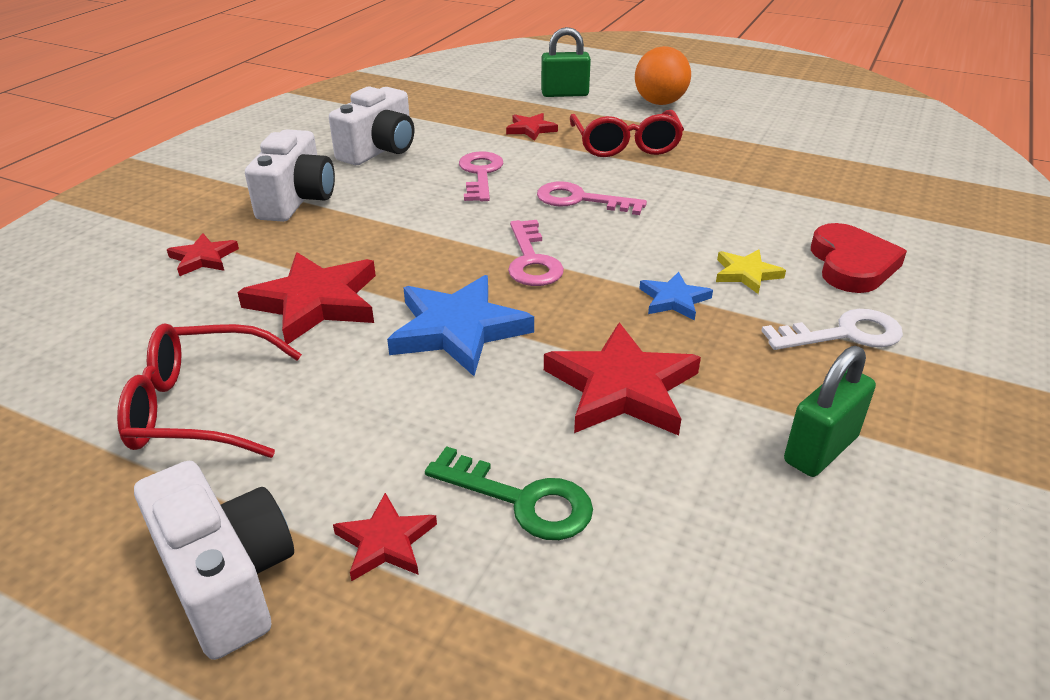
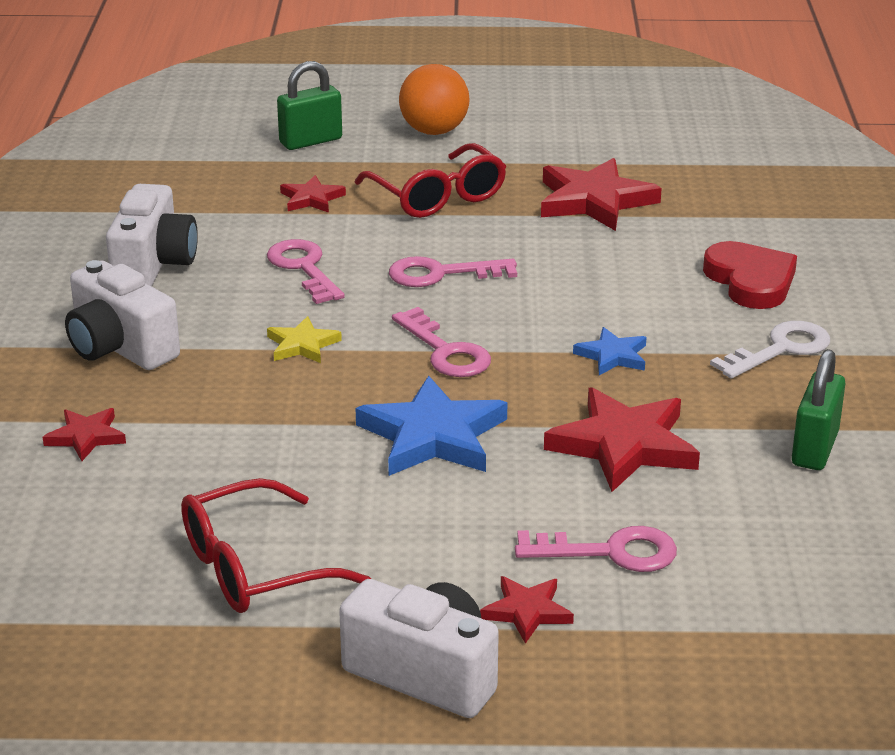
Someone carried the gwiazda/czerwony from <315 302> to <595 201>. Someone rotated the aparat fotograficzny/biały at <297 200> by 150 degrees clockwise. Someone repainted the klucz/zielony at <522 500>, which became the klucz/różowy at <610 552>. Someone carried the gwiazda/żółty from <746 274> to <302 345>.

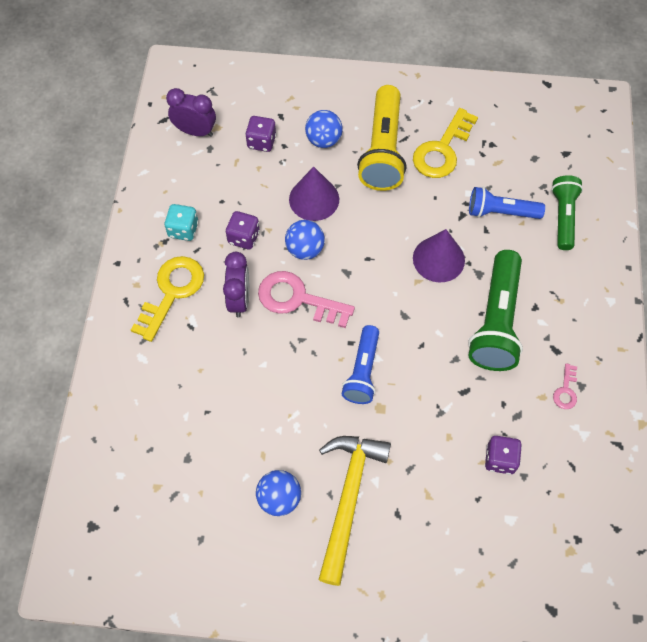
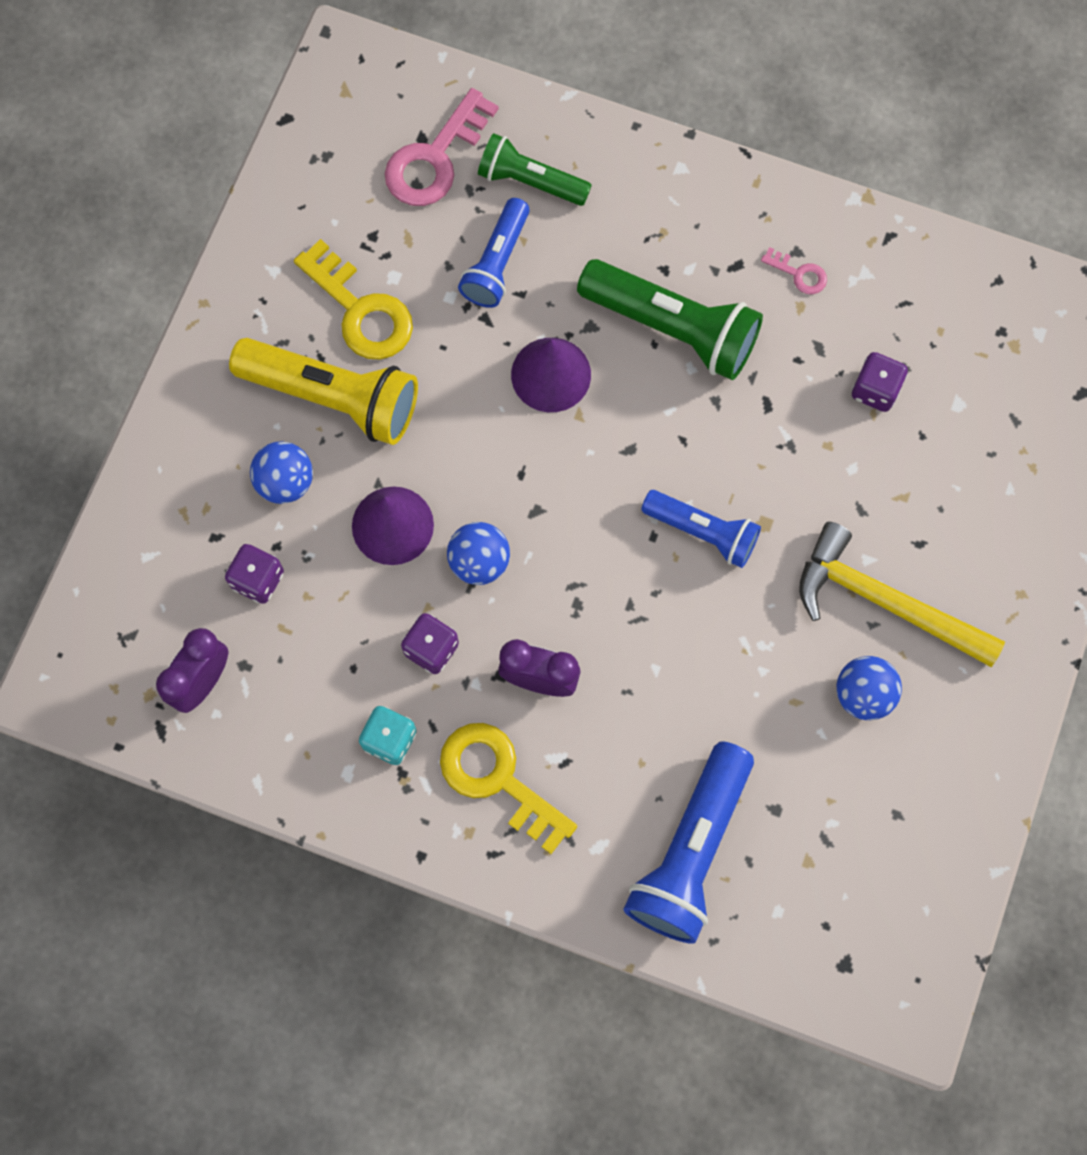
Someone carried the klucz/różowy from <298 299> to <435 158>. Someone put down the latarka/niebieski at <690 852>.

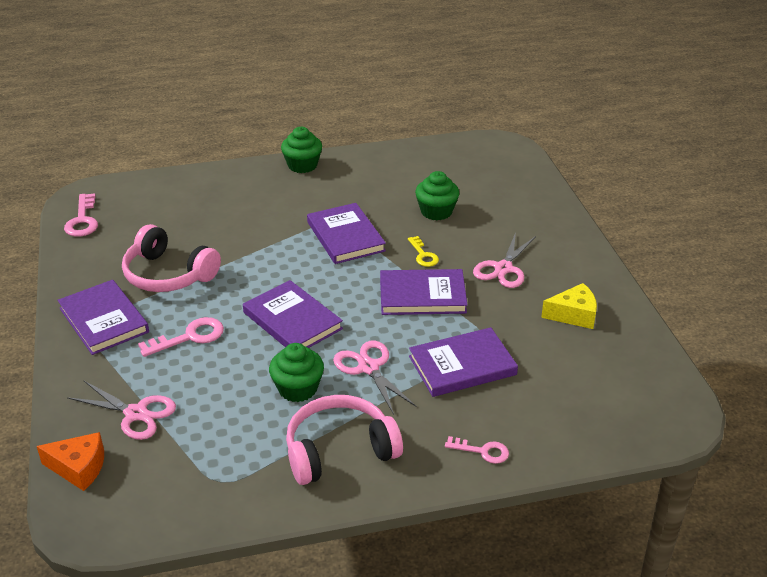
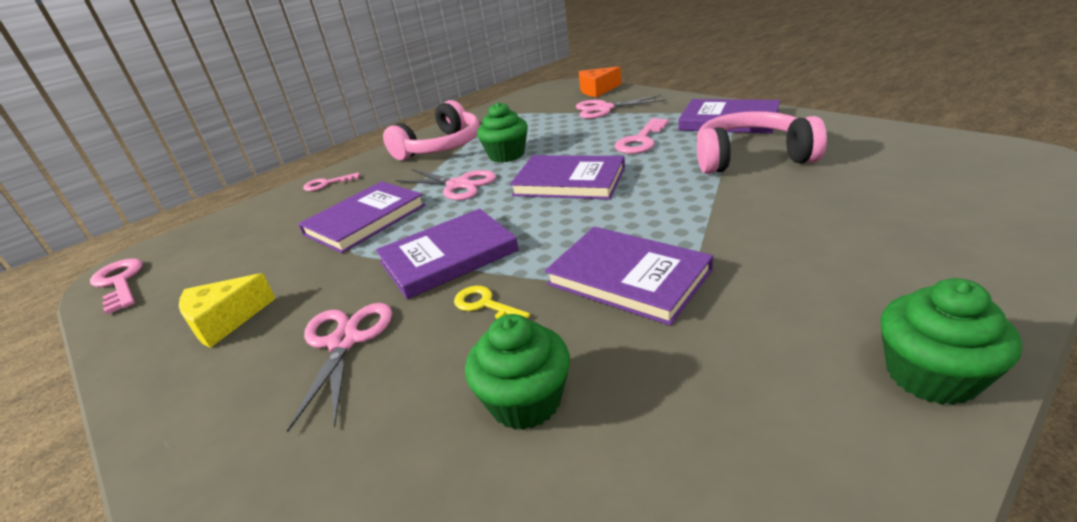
Someone carried the klucz/różowy from <82 220> to <120 283>.

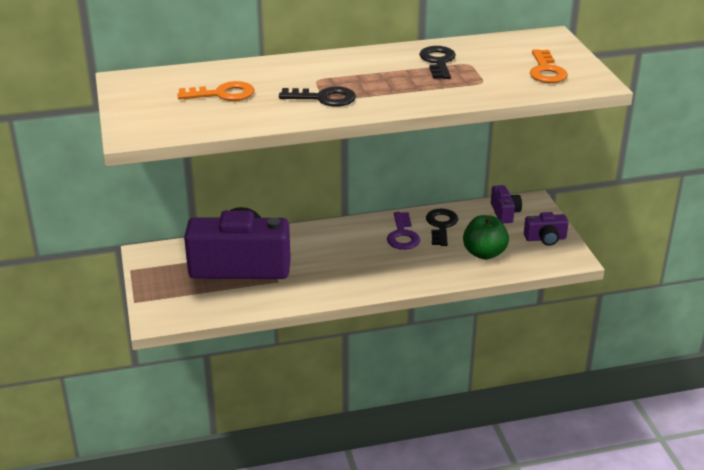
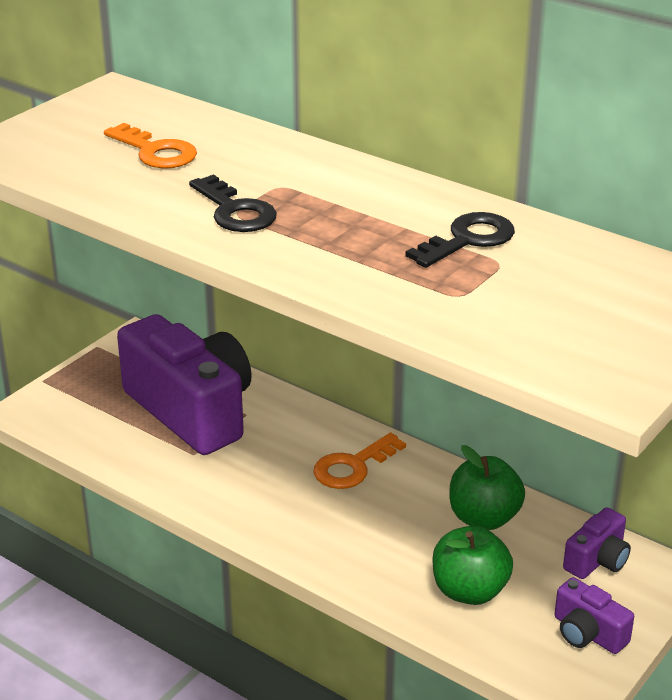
Someone took away the klucz/fioletowy at <402 235>. Someone swapped the klucz/czarny at <441 225> for the jabłko/zielony at <484 518>. Someone carried the klucz/pomarańczowy from <546 71> to <353 466>.

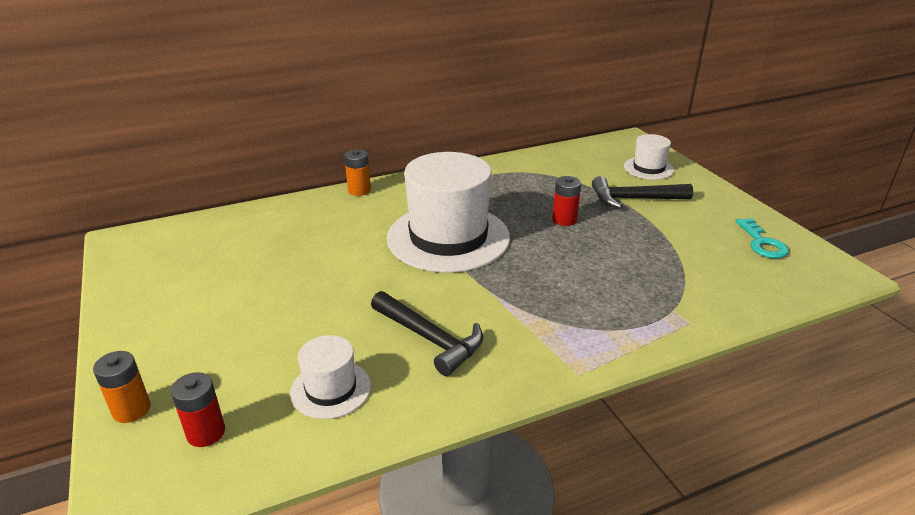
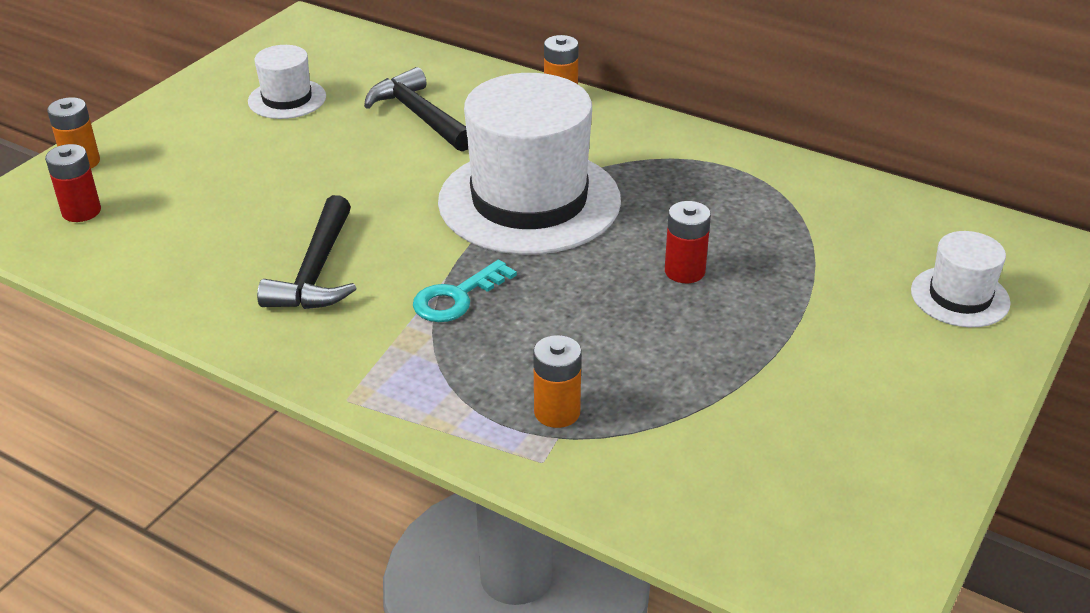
Someone carried the kapelusz/biały from <331 389> to <287 99>. Someone carried the młotek/czarny from <634 199> to <419 115>. Someone carried the klucz/turkusowy from <762 243> to <457 297>. Someone put down the bateria/pomarańczowy at <557 412>.

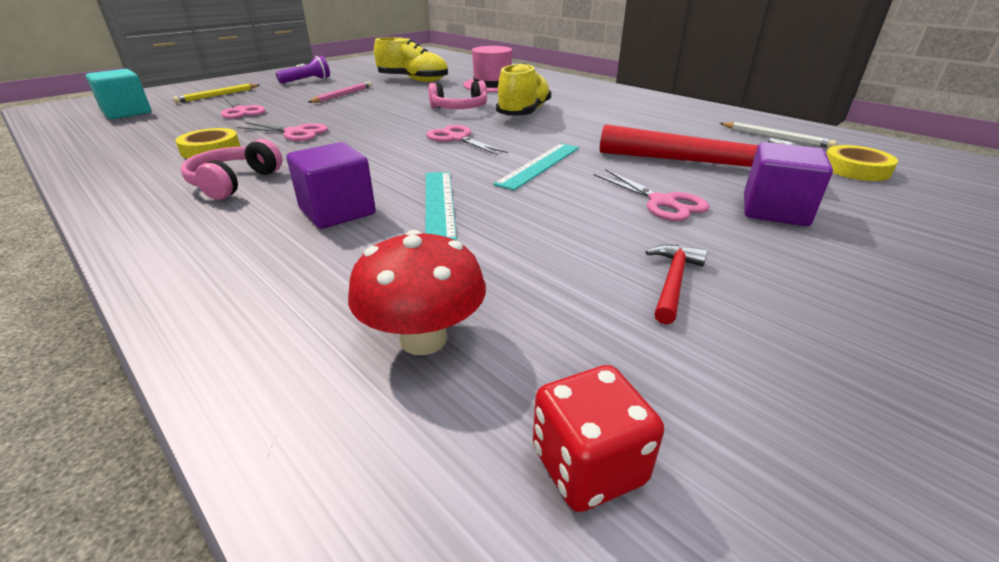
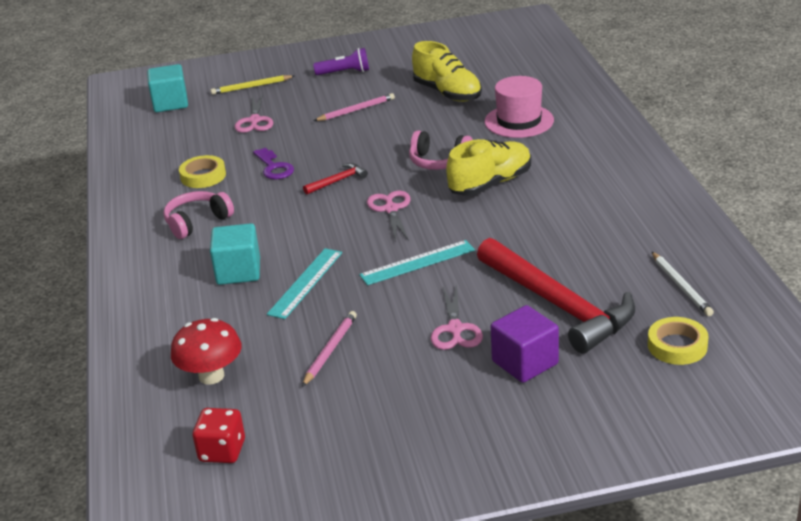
Someone swapped the nożyczki/różowy at <295 133> for the klucz/fioletowy at <274 167>. Someone repainted the sześcian/fioletowy at <337 212>, which became the sześcian/turkusowy at <238 271>. Someone carried the młotek/czerwony from <673 282> to <338 181>. Someone put down the ołówek/różowy at <330 350>.

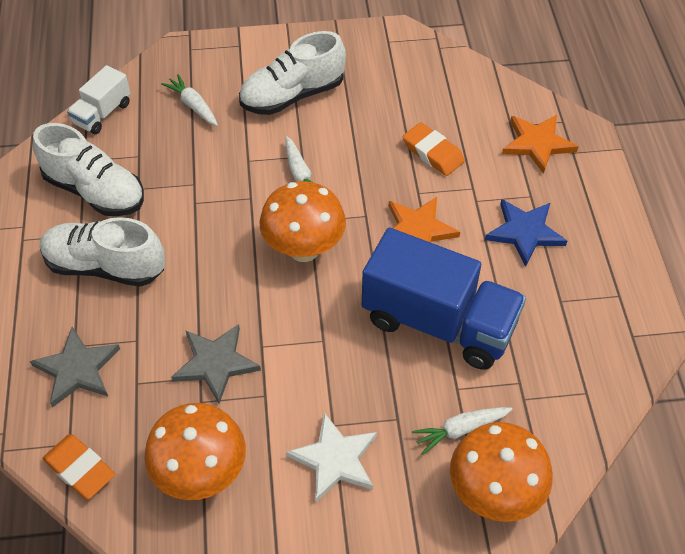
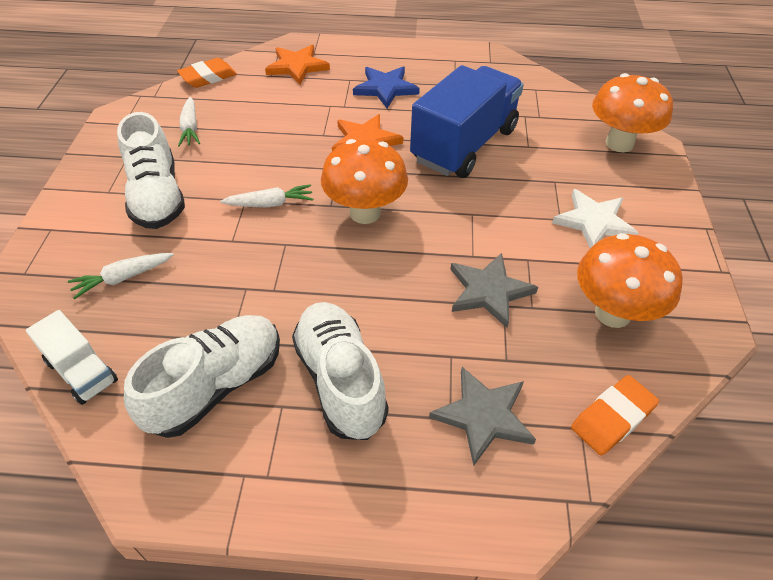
Someone rotated the but/biały at <105 266> by 135 degrees clockwise. Someone carried the gumka do mazania/pomarańczowy from <433 153> to <208 77>. Someone carried the marchewka/biały from <460 430> to <190 128>.

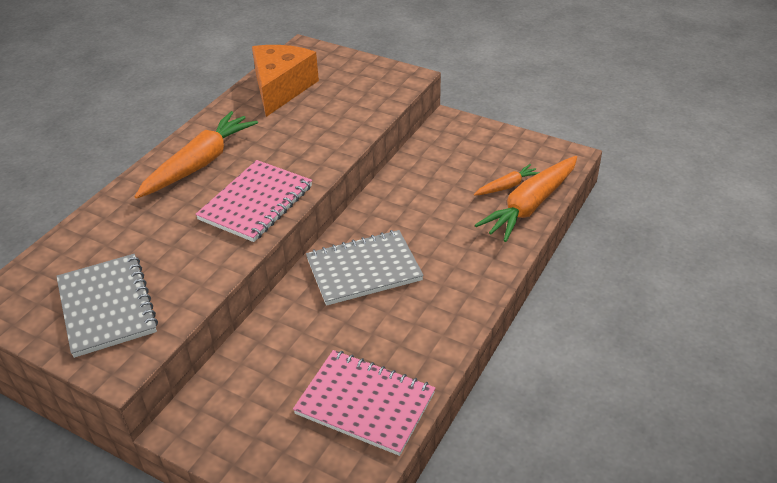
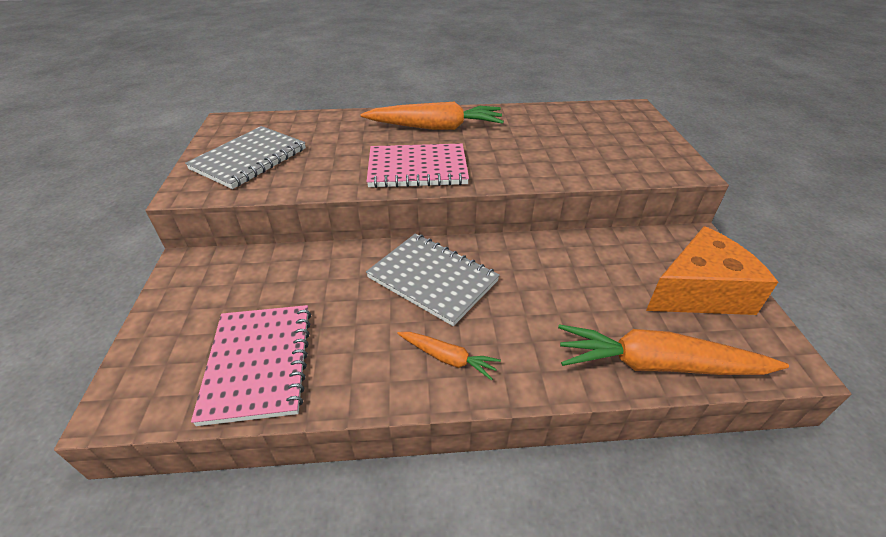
Someone carried the ser/pomarańczowy from <281 88> to <699 292>. Someone carried the marchewka/pomarańczowy from <507 186> to <448 358>.

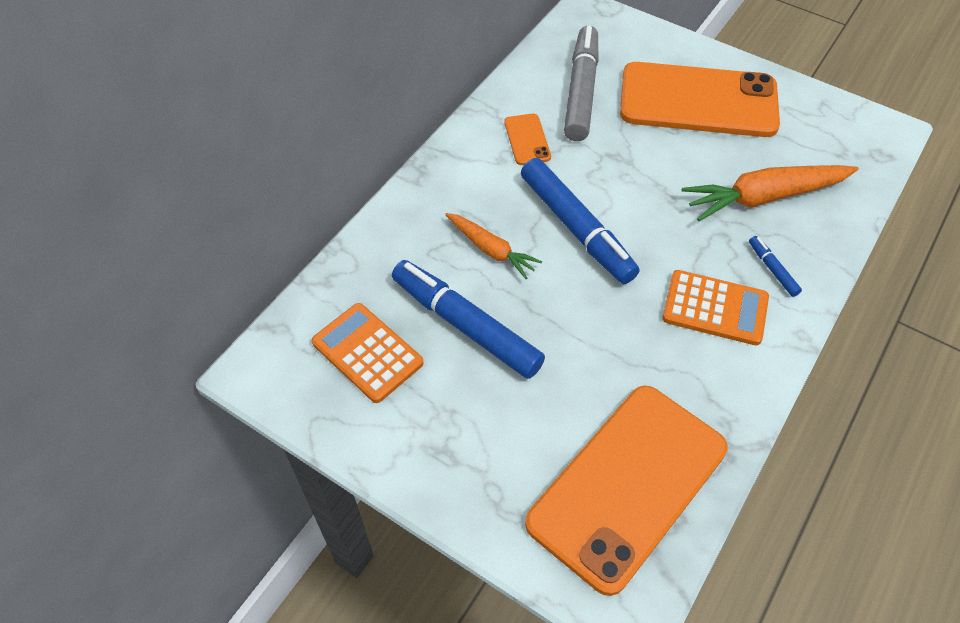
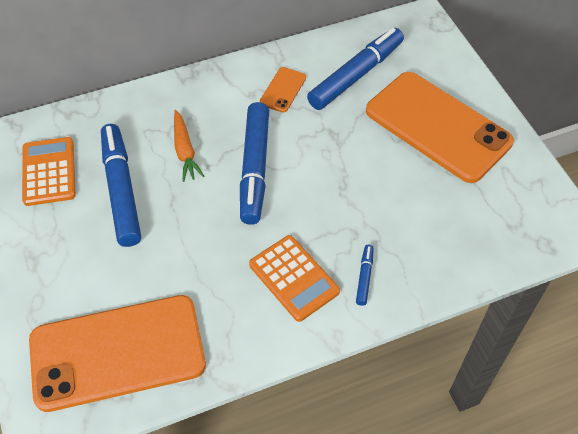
Someone repainted the flamaster/szary at <581 91>, which became the flamaster/niebieski at <356 75>. Someone took away the marchewka/pomarańczowy at <764 197>.

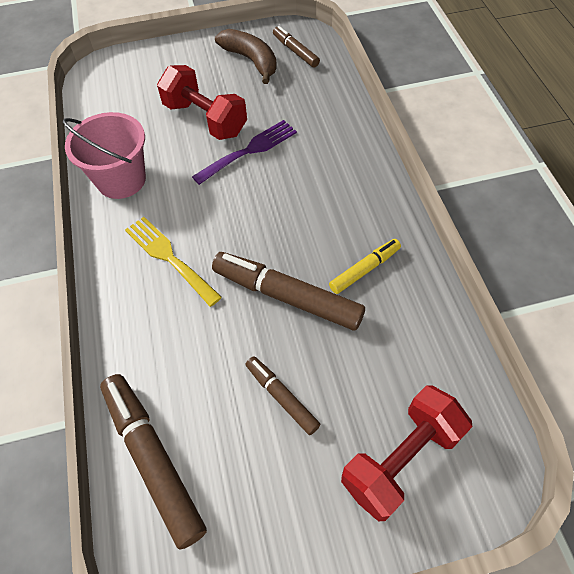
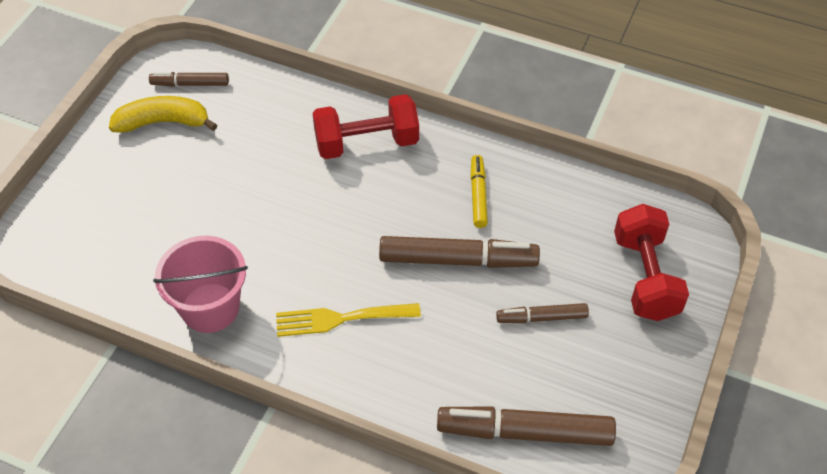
Someone carried the hantel/czerwony from <205 119> to <366 143>. Someone took away the widelec/fioletowy at <249 150>. Someone rotated the flamaster/brązowy at <287 296> by 150 degrees counterclockwise. Someone repainted the banan/brązowy at <251 60>, which became the banan/żółty at <163 122>.

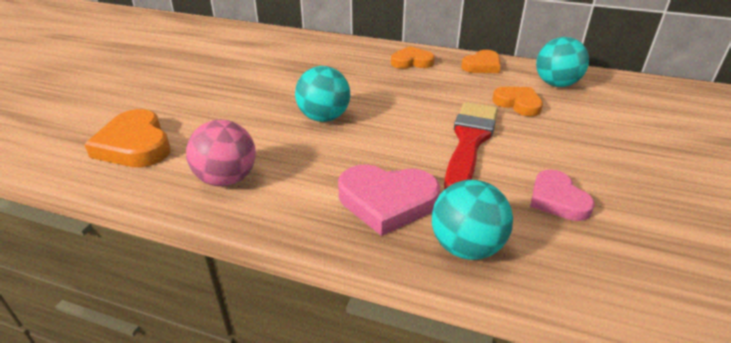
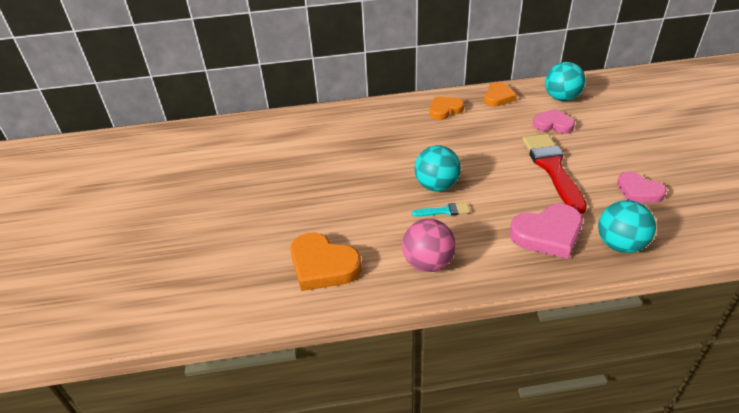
Someone repainted the serce/pomarańczowy at <518 104>, which became the serce/różowy at <553 124>. Someone put down the pędzel/turkusowy at <444 211>.

